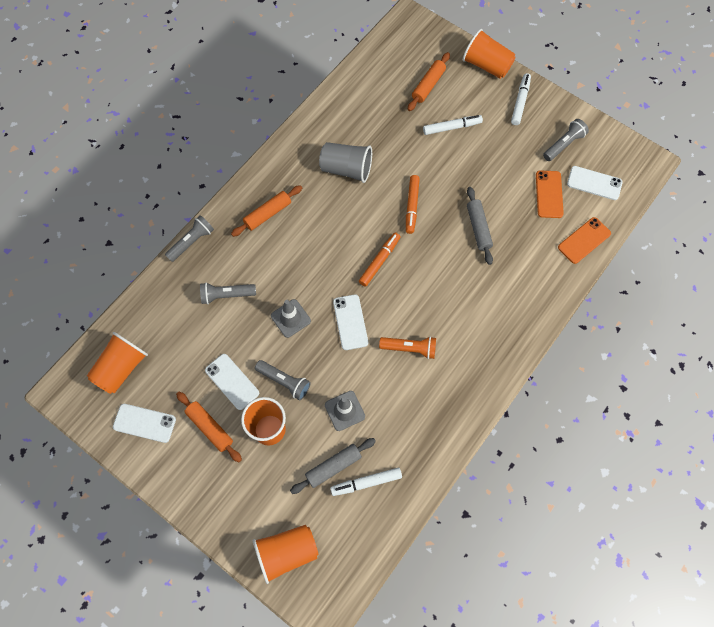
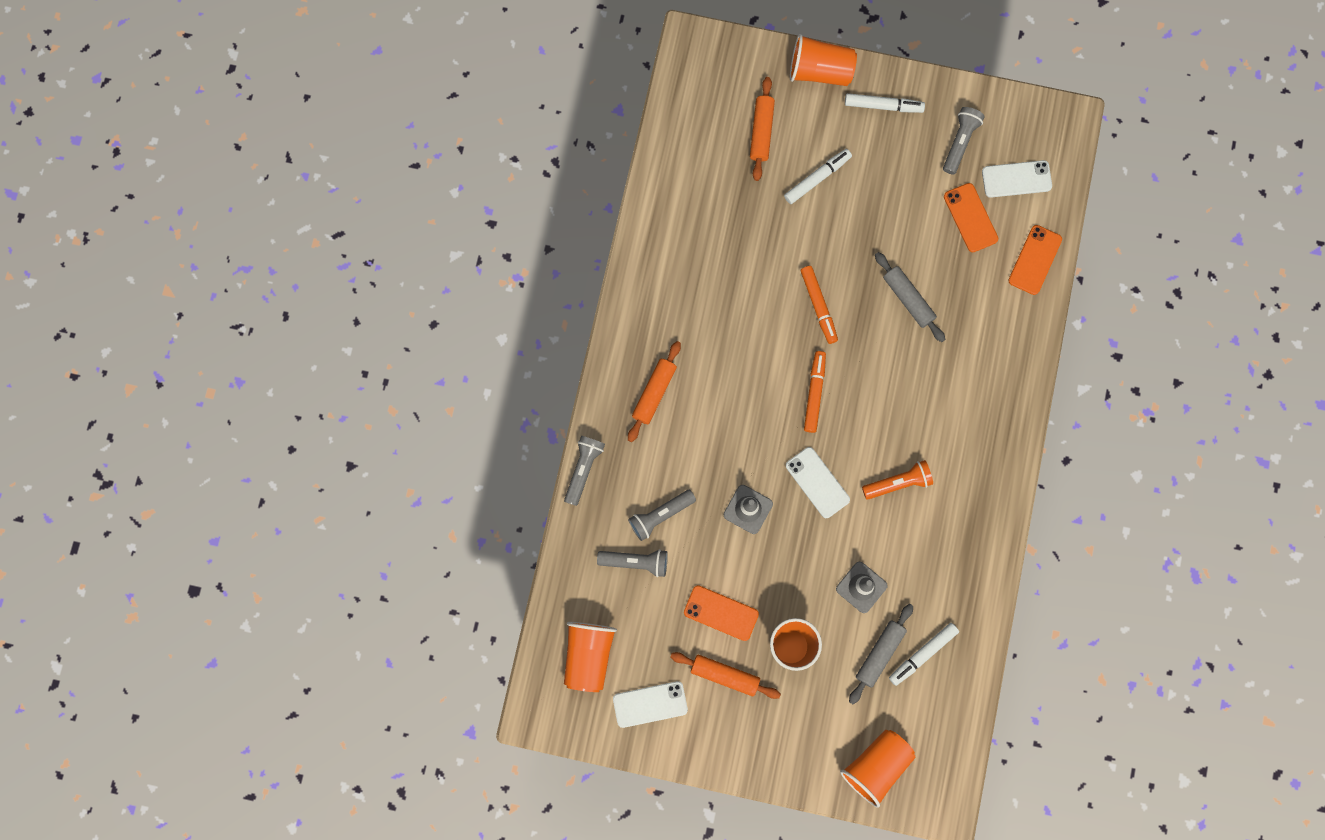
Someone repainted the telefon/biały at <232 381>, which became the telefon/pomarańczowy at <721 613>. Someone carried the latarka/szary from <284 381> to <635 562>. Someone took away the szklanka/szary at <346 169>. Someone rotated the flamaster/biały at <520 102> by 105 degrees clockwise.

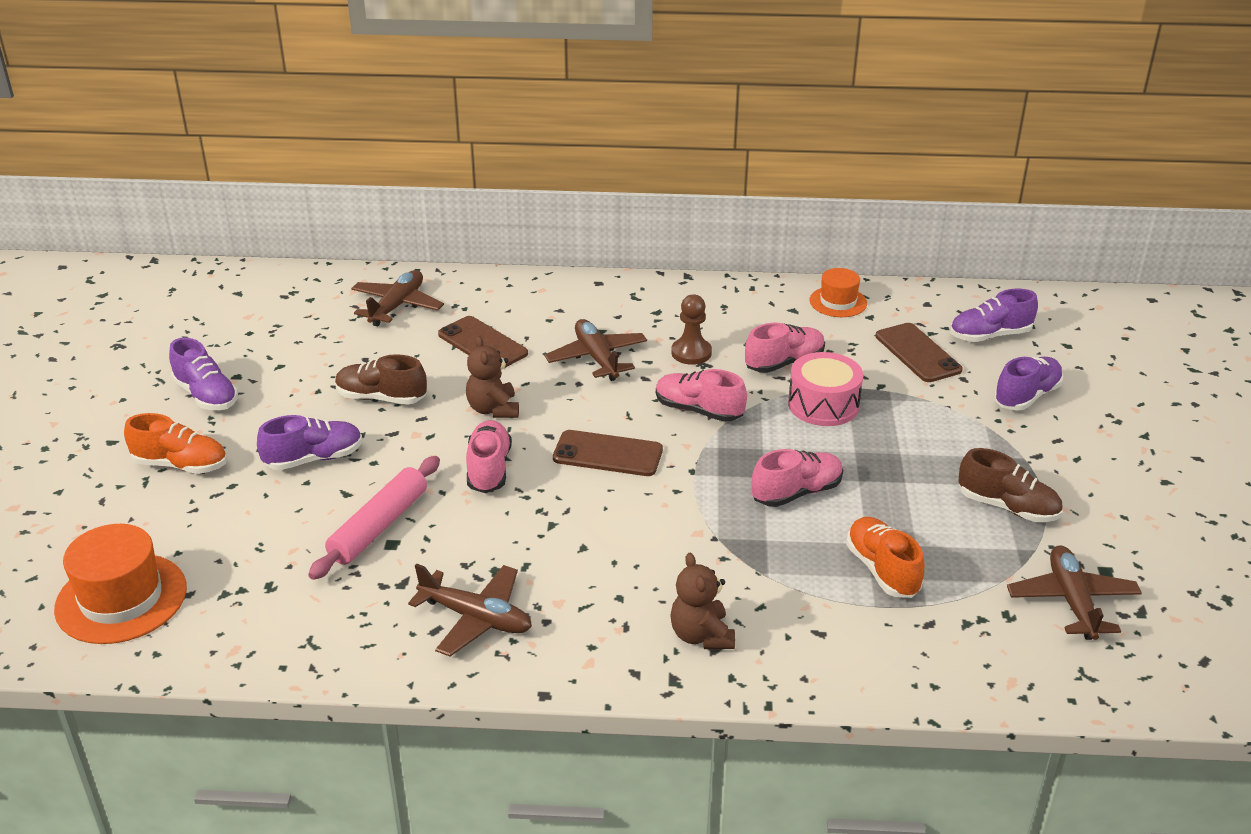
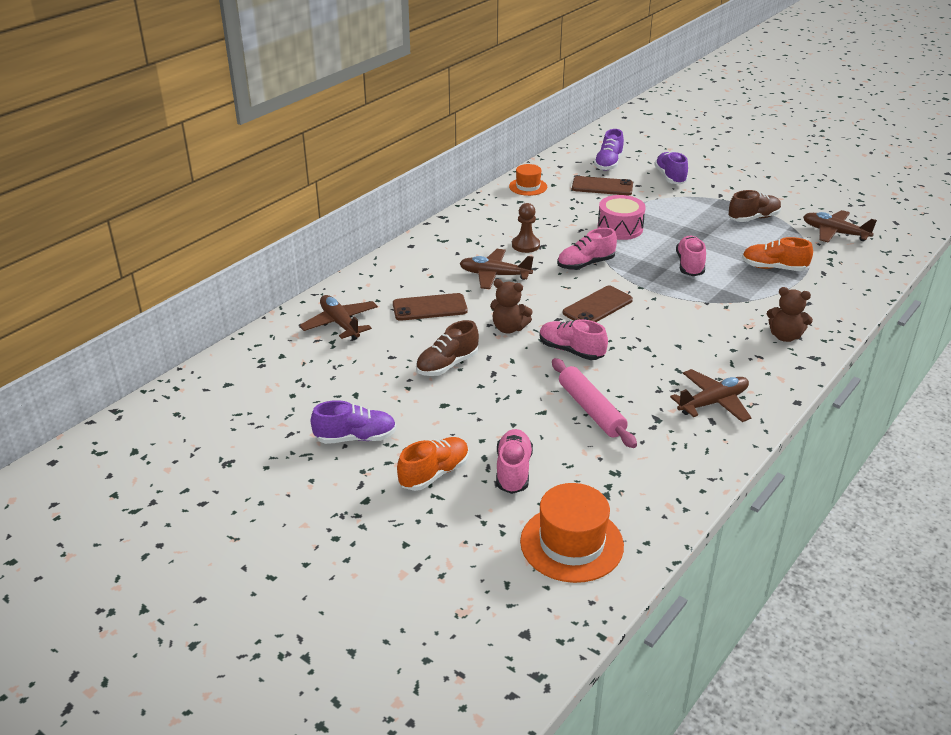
Someone took away the but/fioletowy at <314 459>. Someone carried the but/różowy from <784 363> to <513 471>.

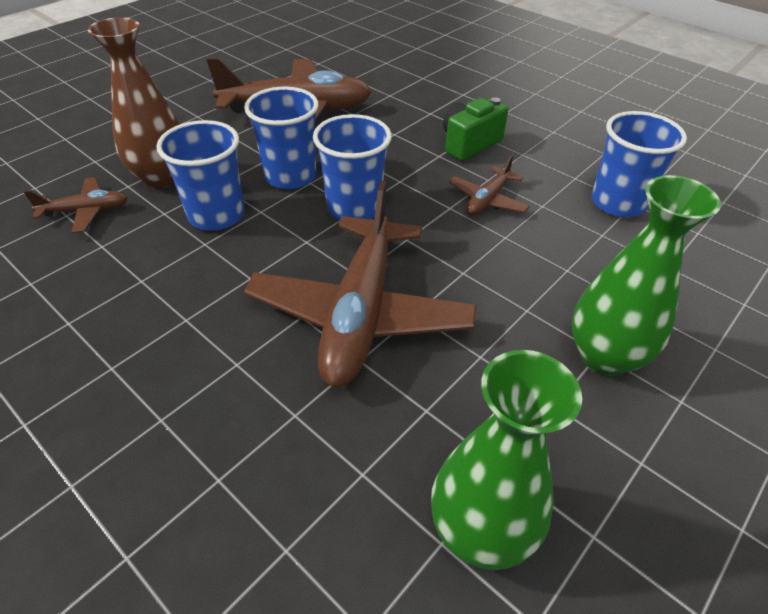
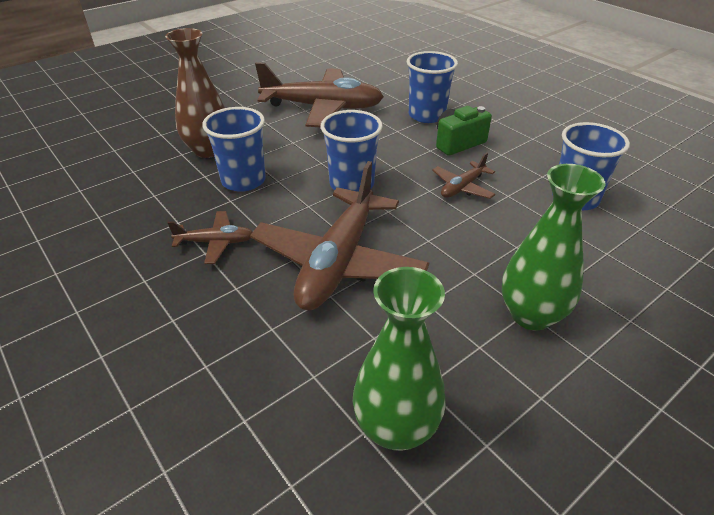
Someone carried the samolot/brązowy from <86 211> to <215 242>. Someone carried the szklanka/niebieski from <290 176> to <427 115>.

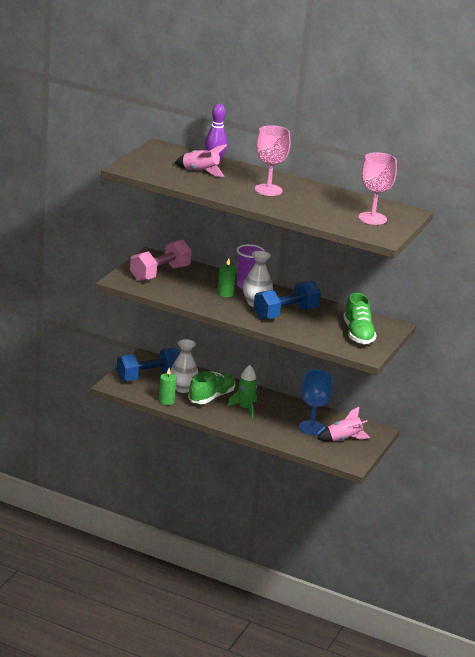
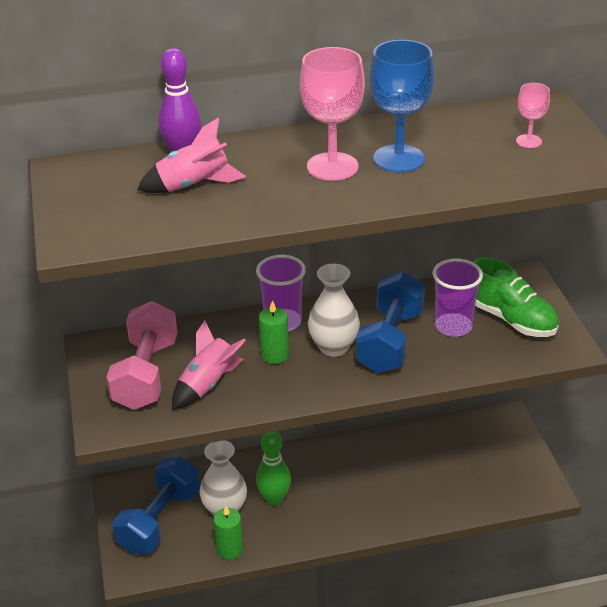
Someone swapped the but/zielony at <211 397> for the kręgiel/zielony at <274 499>. Someone took away the rakieta/zielony at <245 408>. Someone carried the kielich/niebieski from <311 428> to <398 159>. Someone carried the rakieta/różowy from <343 439> to <208 385>. Someone scaled the kielich/różowy at <372 218> by 0.51. Someone put down the szklanka/fioletowy at <453 326>.

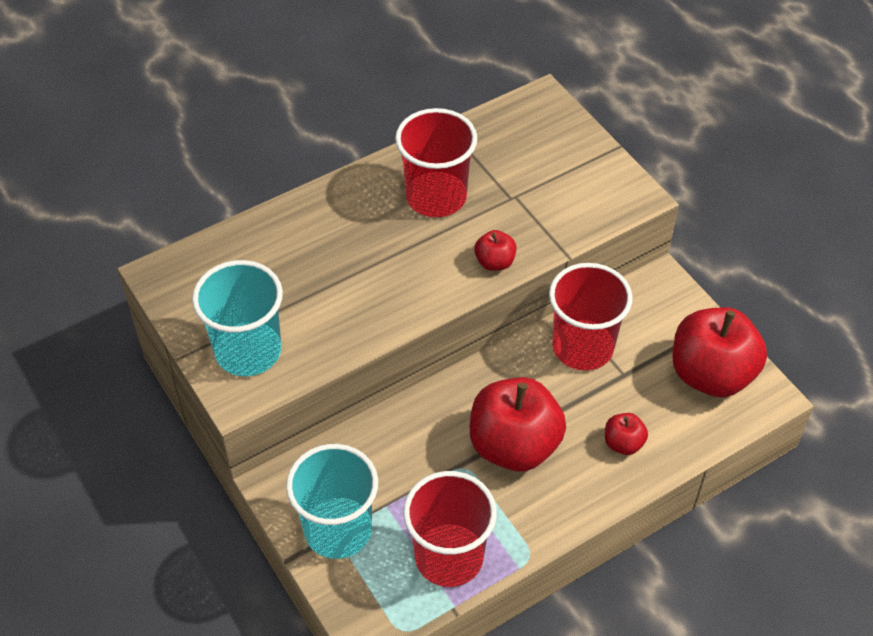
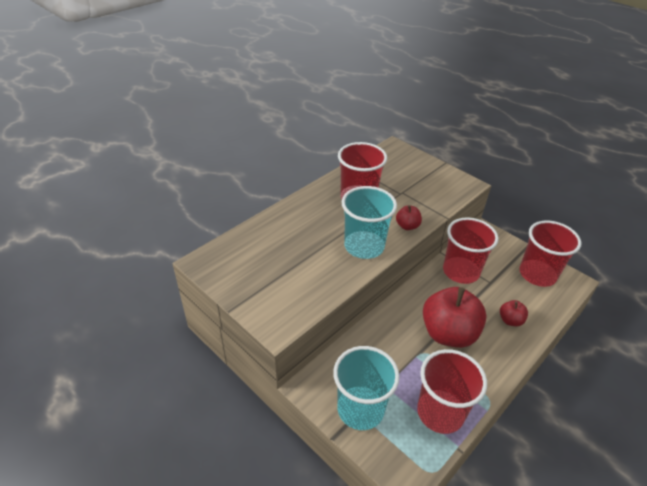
Someone carried the szklanka/turkusowy from <248 351> to <364 246>. Someone swapped the jabłko/czerwony at <711 374> for the szklanka/czerwony at <537 274>.

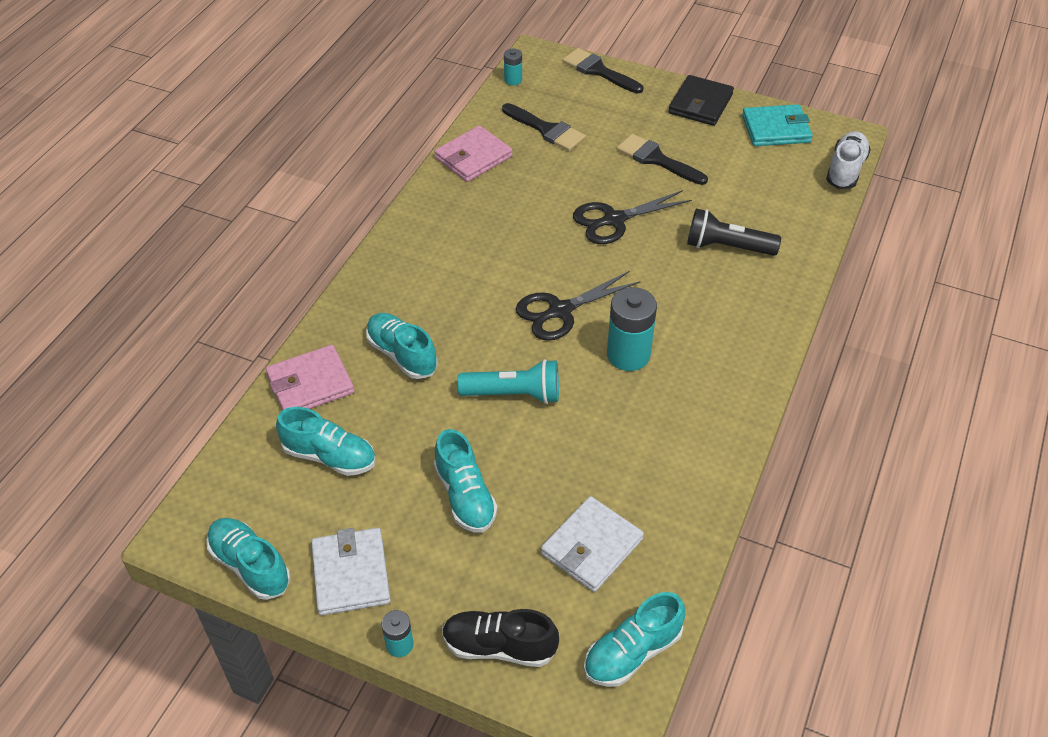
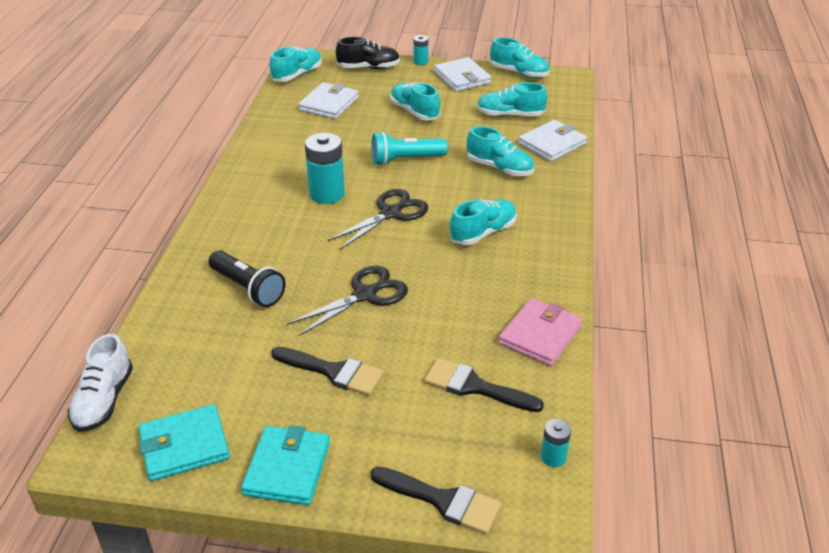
Someone repainted the portfel/różowy at <310 384>, which became the portfel/biały at <552 144>. Someone repainted the portfel/czarny at <700 104>, which became the portfel/turkusowy at <287 468>. Someone rotated the latarka/czarny at <727 247> by 45 degrees clockwise. Someone put down the but/turkusowy at <483 233>.

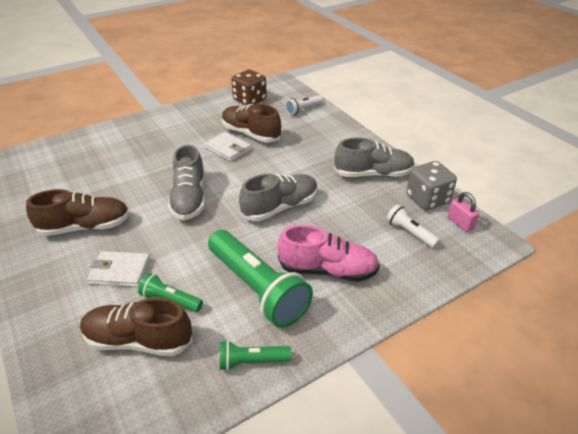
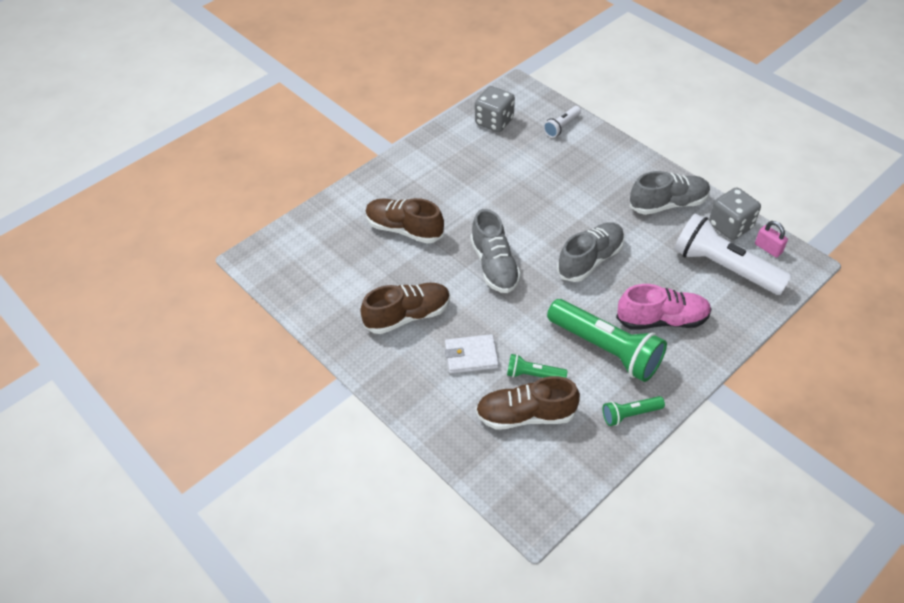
Someone took away the portfel/biały at <228 149>. Someone carried the but/brązowy from <251 134> to <404 229>. Someone repainted the kostka do gry/brązowy at <249 100>, which became the kostka do gry/szary at <494 121>. Someone scaled the latarka/biały at <410 233> by 2.07.

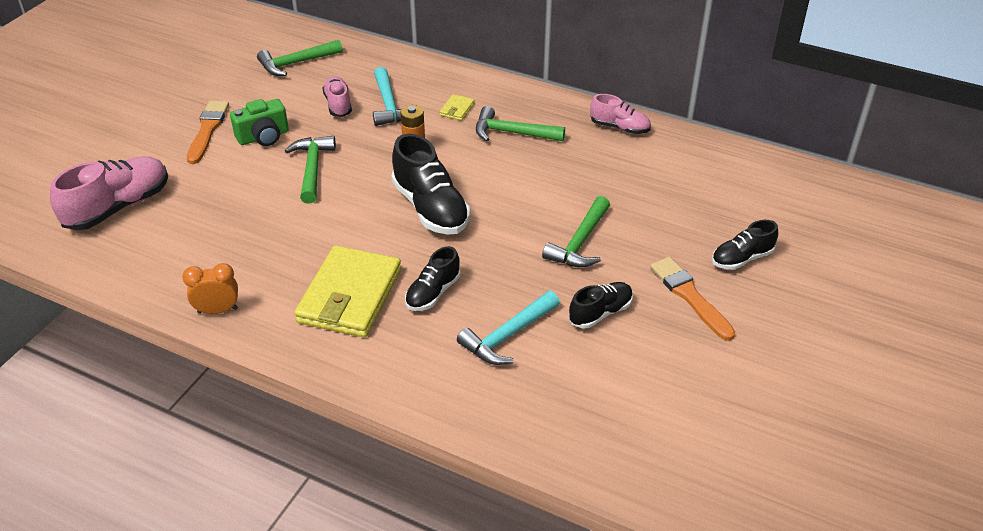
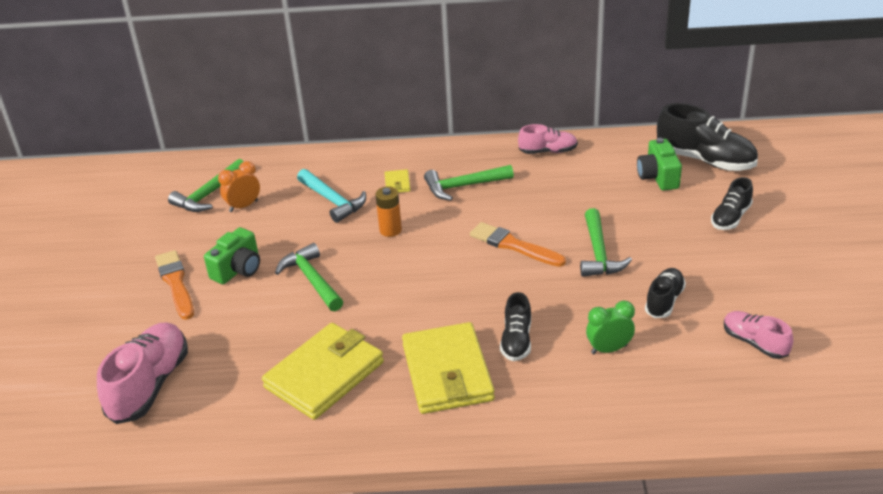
Someone carried the budzik/pomarańczowy from <217 310> to <243 206>. Someone carried the but/różowy from <338 105> to <754 343>. Someone carried the but/czarny from <430 208> to <705 160>. Someone swapped the młotek/turkusowy at <507 336> for the budzik/zielony at <609 349>. Someone carried the pędzel/pomarańczowy from <689 296> to <513 245>. Someone put down the portfel/żółty at <324 375>. Someone put down the aparat fotograficzny/zielony at <658 177>.

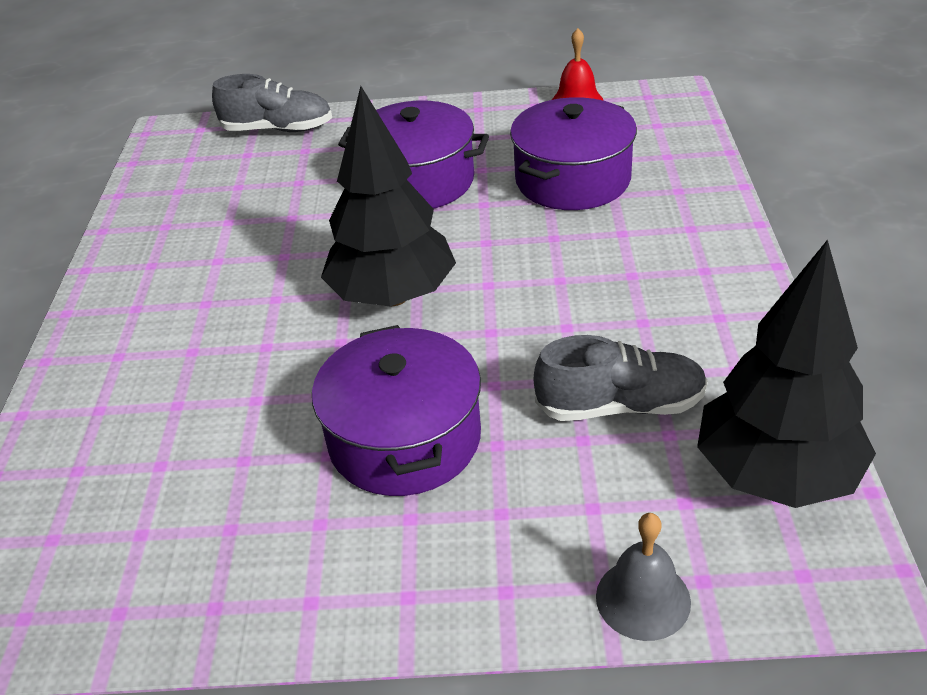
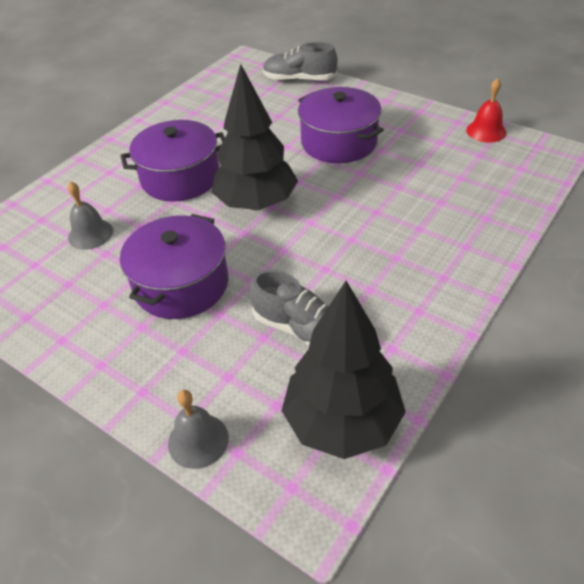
Someone rotated the but/szary at <278 129> by 150 degrees clockwise. Someone carried the garnek/fioletowy from <572 179> to <180 177>. Someone put down the dzwonek/szary at <90 234>.

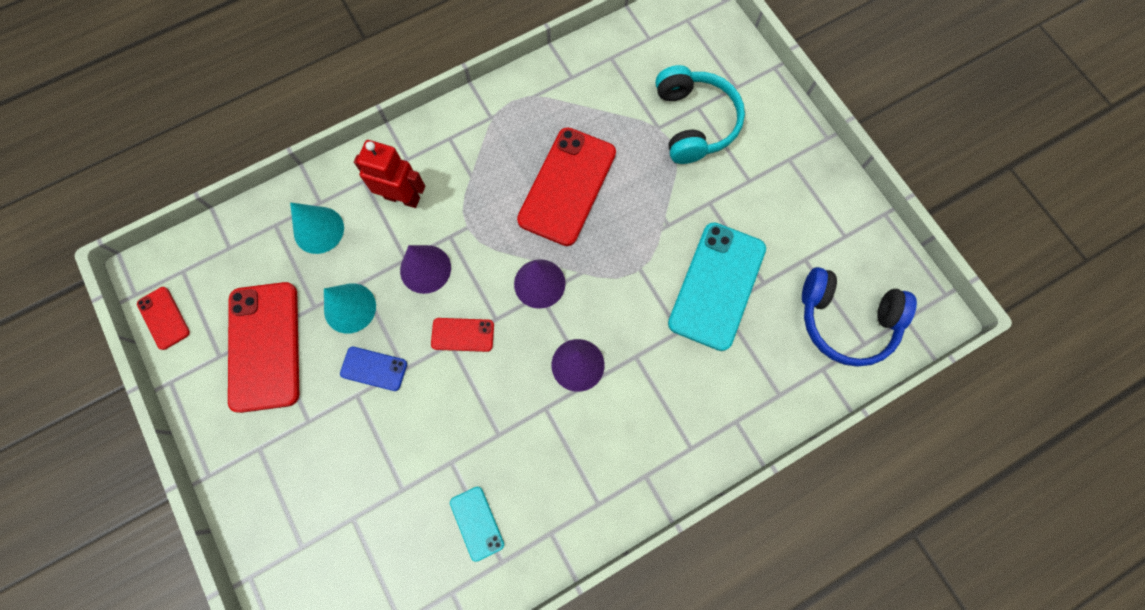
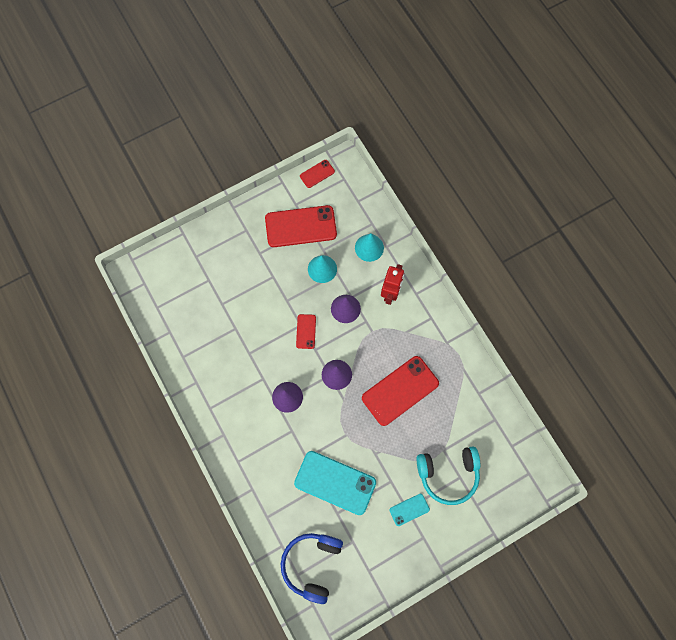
Someone took away the telefon/niebieski at <374 368>. Someone carried the telefon/turkusowy from <477 523> to <409 509>. Someone rotated the telefon/czerwony at <567 186> by 60 degrees counterclockwise.

